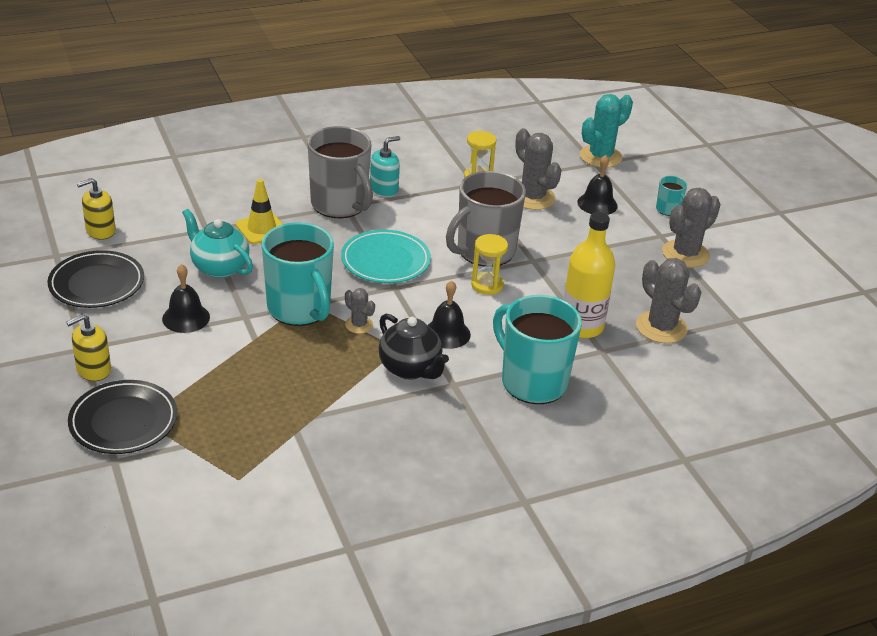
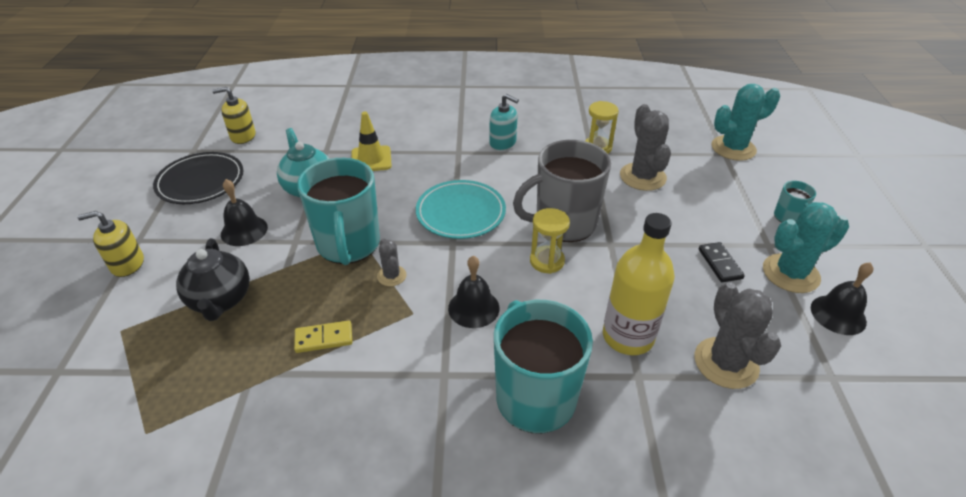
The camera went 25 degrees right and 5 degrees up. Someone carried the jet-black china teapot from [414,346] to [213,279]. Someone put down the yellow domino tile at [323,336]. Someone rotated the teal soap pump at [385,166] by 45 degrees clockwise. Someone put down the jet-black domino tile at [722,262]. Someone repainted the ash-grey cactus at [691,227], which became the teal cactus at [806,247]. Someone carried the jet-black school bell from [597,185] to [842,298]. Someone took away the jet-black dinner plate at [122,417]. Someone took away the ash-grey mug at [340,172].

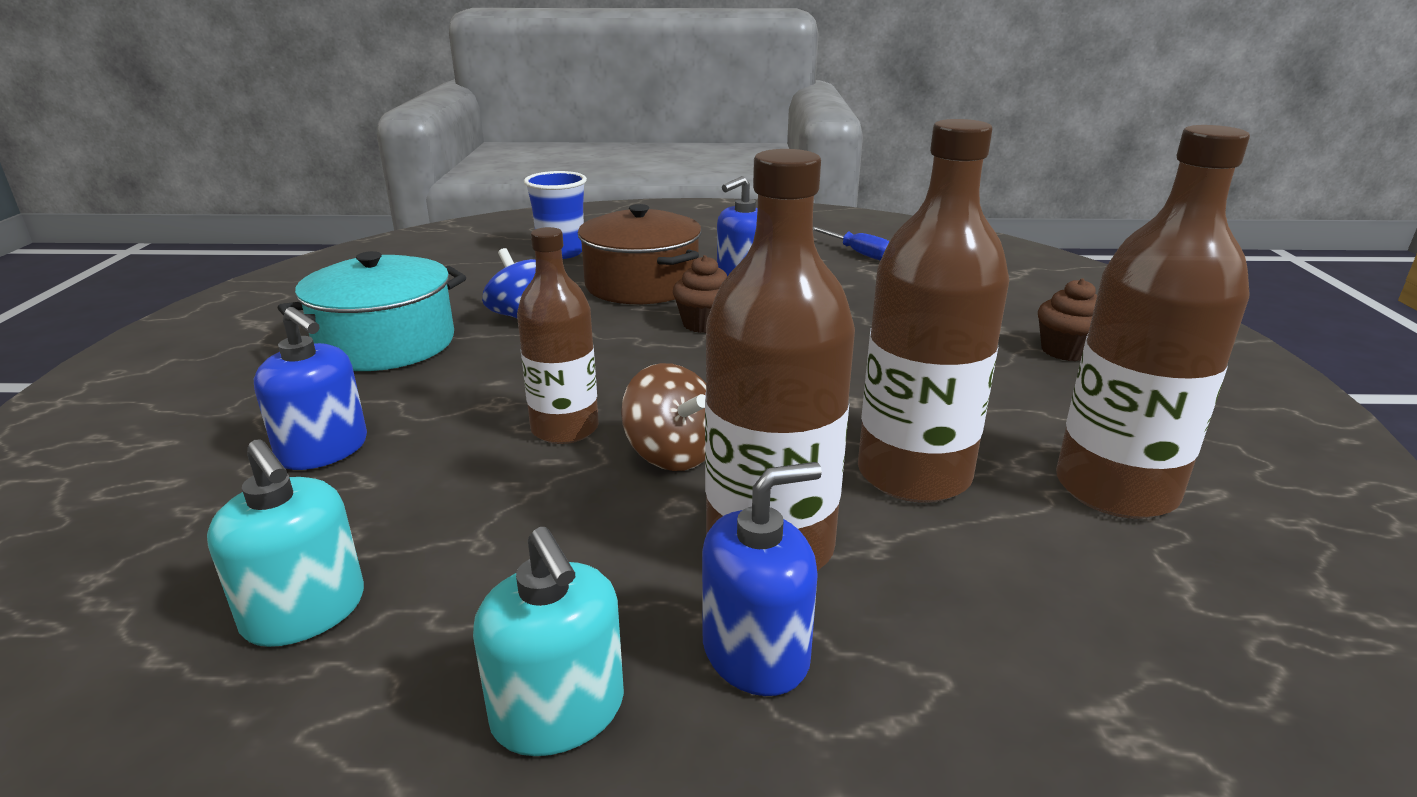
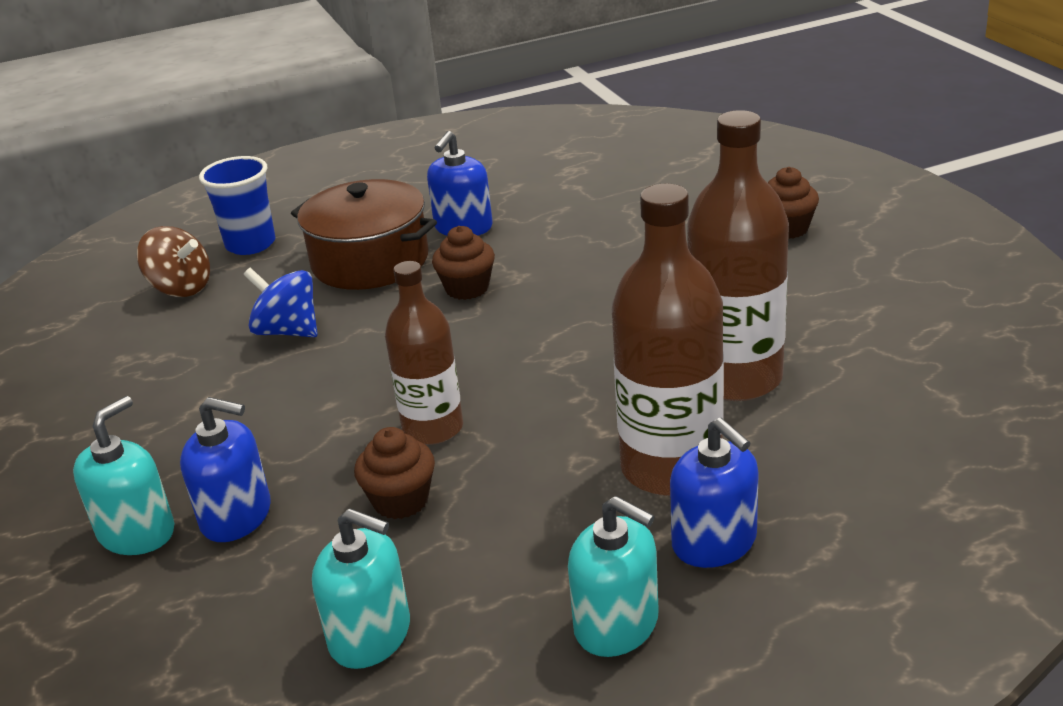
The camera went 20 degrees left and 5 degrees up. Someone put down the teal soap pump at [124,475]. Someone carried the russet spinning top from [663,417] to [173,261]. Someone put down the russet cupcake at [394,473]. Someone rotated the blue soap pump at [762,579] by 105 degrees clockwise. Someone took away the teal pot at [372,311]. Someone took away the blue flat screwdriver at [851,243]. Someone took away the russet flask at [1153,322].

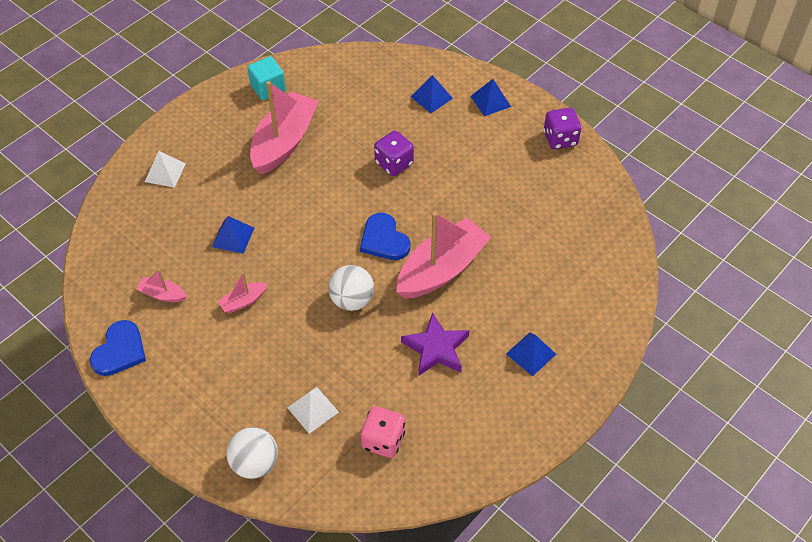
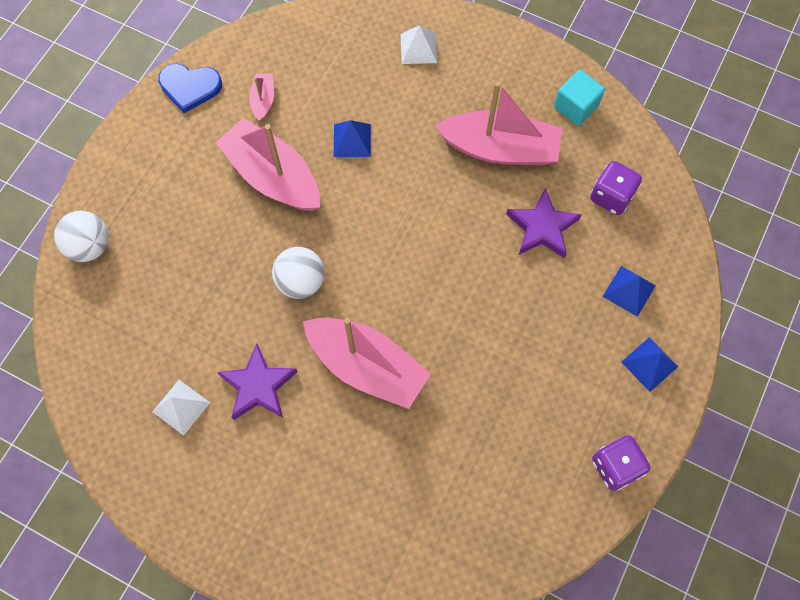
The camera went 75 degrees right and 15 degrees up. Someone carried the snow-white pyramid from [313,410] to [181,408]. Someone scaled the rosy sailboat at [242,292] by 2.25. Someone put down the royal purple five-pointed star at [544,223]. Someone carried the royal purple dice from [394,153] to [616,188]. Someone took away the blue heart at [385,236]. Someone took away the rosy dice at [383,432]. Someone took away the blue pyramid at [531,354].

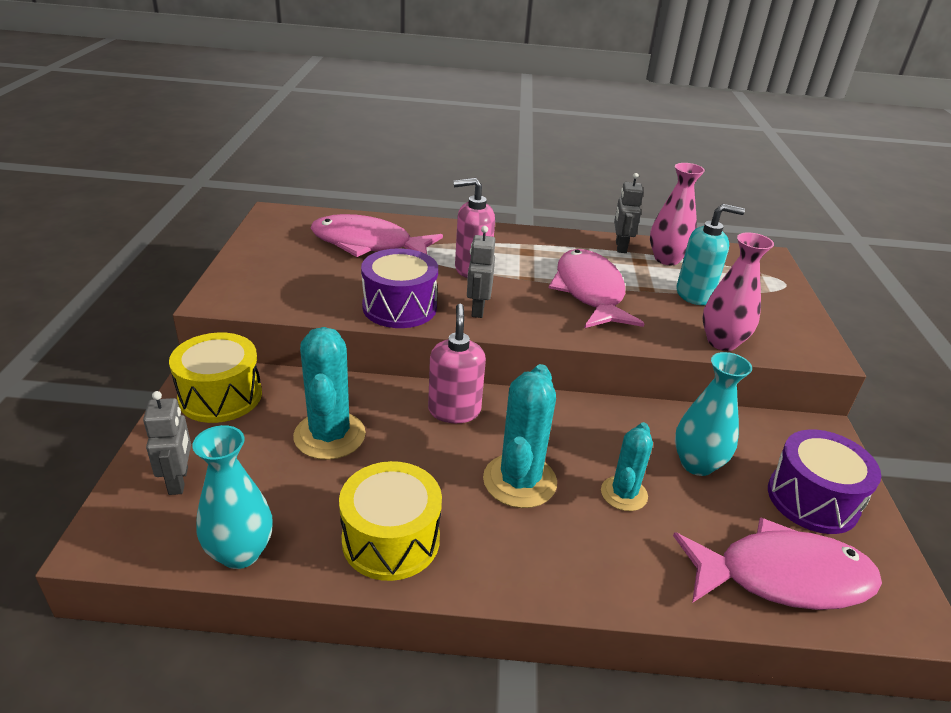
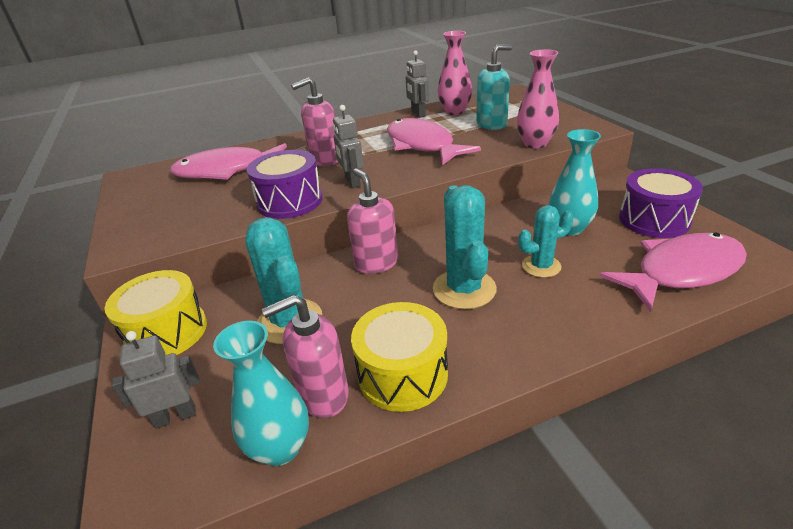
The camera went 20 degrees left and 0 degrees up. Someone rotated the ash-grey robot figure at [167,443] by 75 degrees counterclockwise. Someone put down the rosy soap pump at [305,356]. Someone rotated the teal cactus at [627,466] by 75 degrees clockwise.

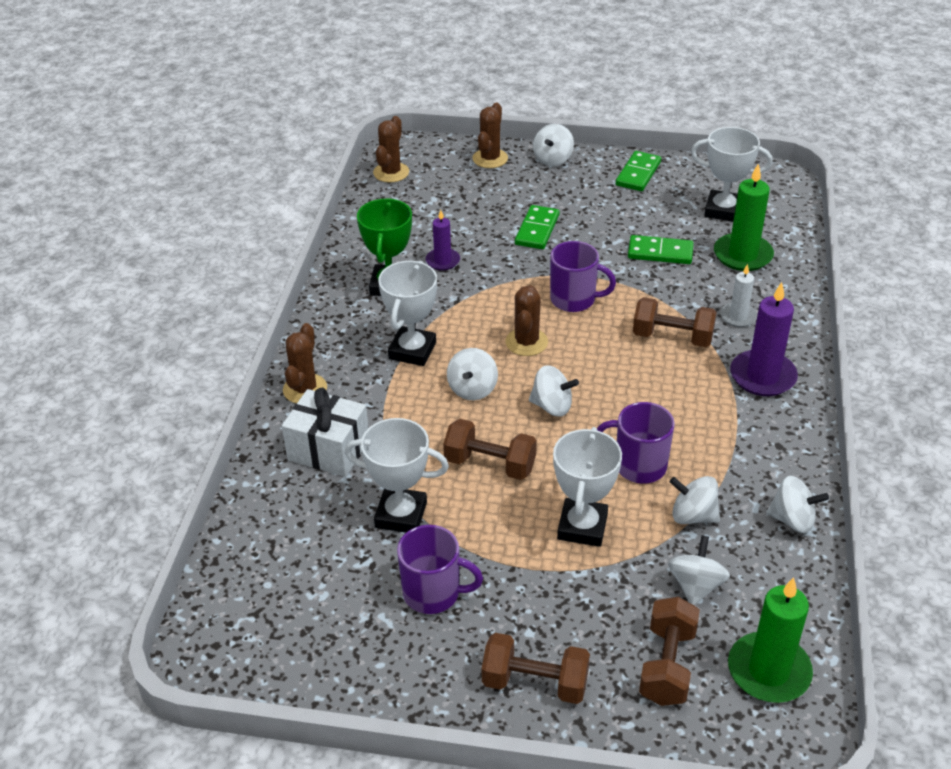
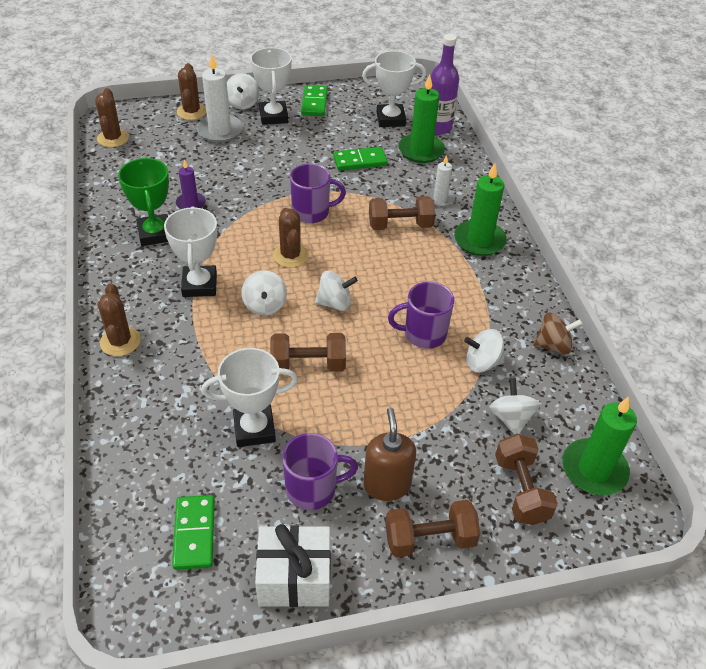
The camera went 25 degrees left and 5 degrees up. Someone carried the green domino tile from [537,227] to [193,532]. Someone put down the snow-white wax candle at [219,99]. Someone carried the snow-white prize cup from [587,487] to [271,86]. Someone carried the snow-white wrapped gift from [325,432] to [293,565]. Someone put down the russet soap pump at [389,454]. Someone put down the royal purple flask at [445,84]. Someone repainted the royal purple wax candle at [764,339], which became the green wax candle at [480,209]. Someone repainted the snow-white spinning top at [797,504], which became the russet spinning top at [558,333].

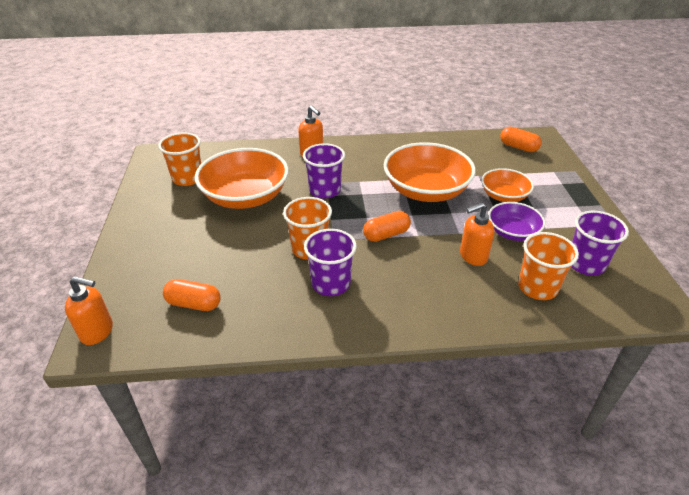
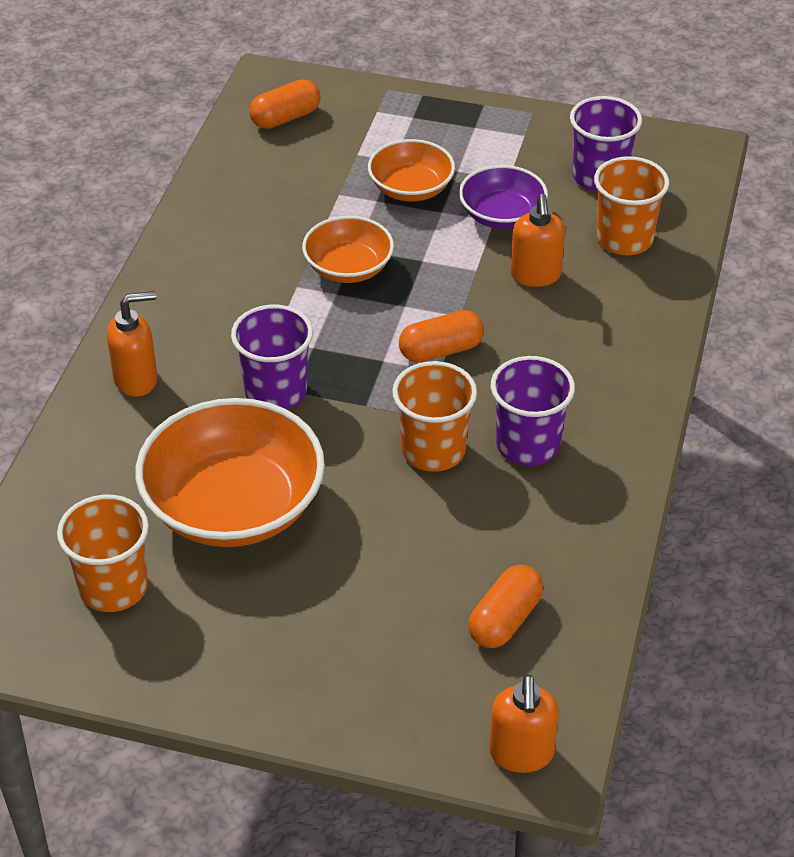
The camera went 70 degrees left and 5 degrees up. Someone scaled the orange-coloured bowl at [430,172] by 0.56. Someone rotated the orange-coloured pill shape at [387,226] by 75 degrees clockwise. Someone rotated the orange-coloured soap pump at [89,310] by 150 degrees clockwise.

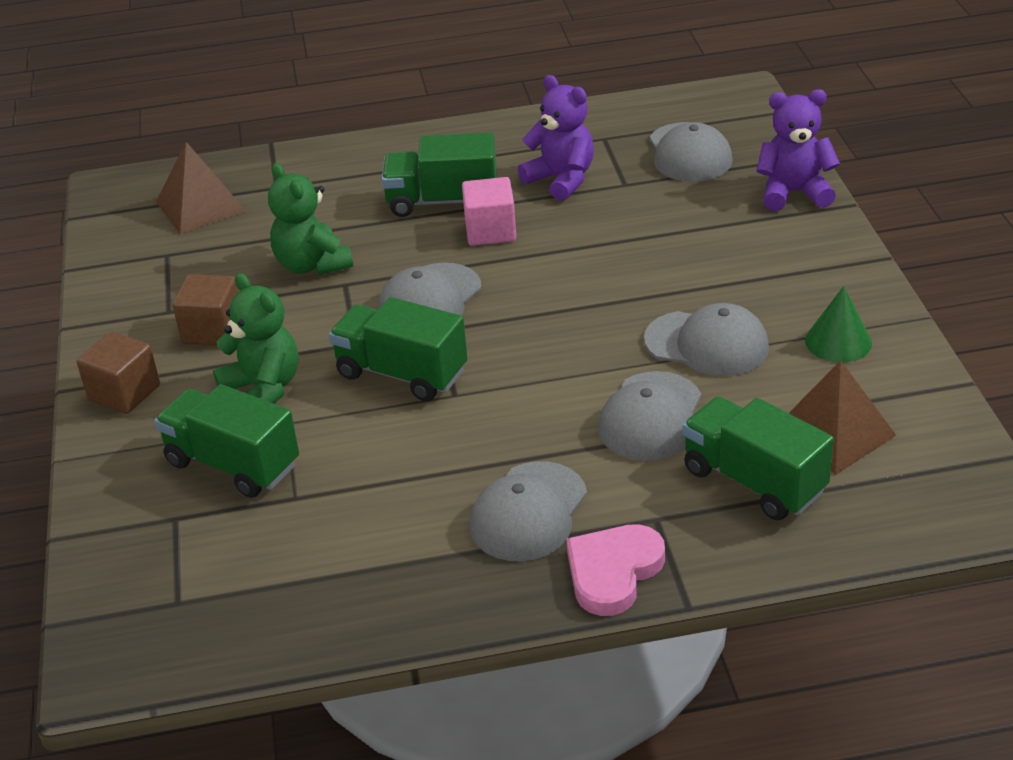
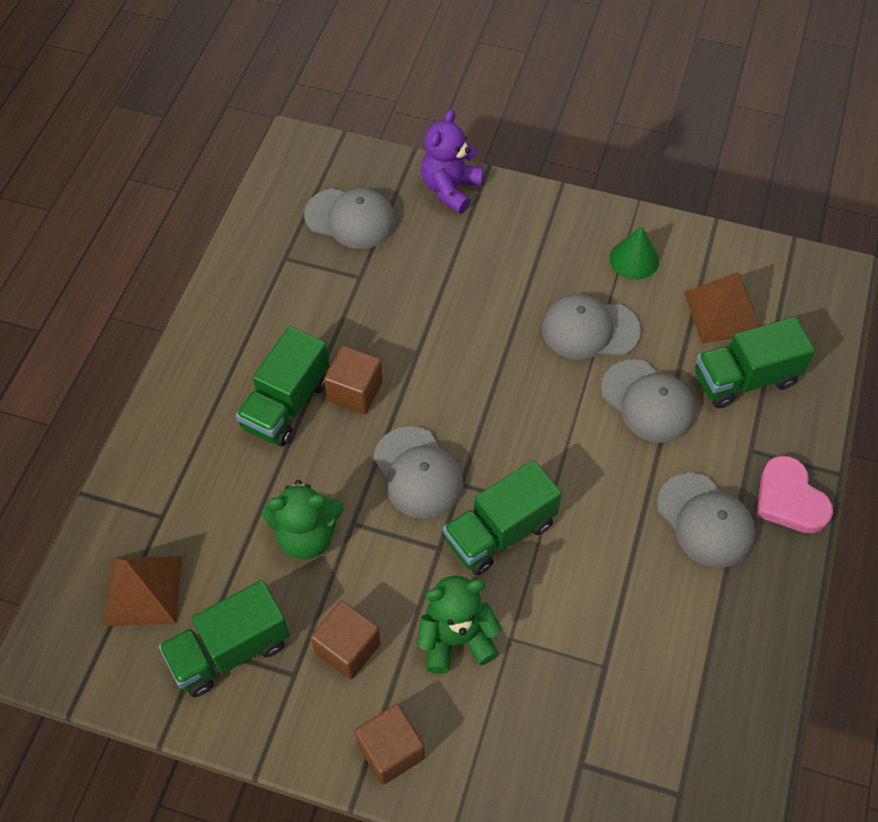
The camera went 65 degrees left and 20 degrees up. Someone carried the green lorry from [226,441] to [224,638]. Someone repainted the rosy cube at [489,211], which became the russet cube at [353,380]. Someone rotated the ash-grey peaked cap at [706,339] by 135 degrees counterclockwise. Someone took away the royal purple stuffed bear at [556,138].

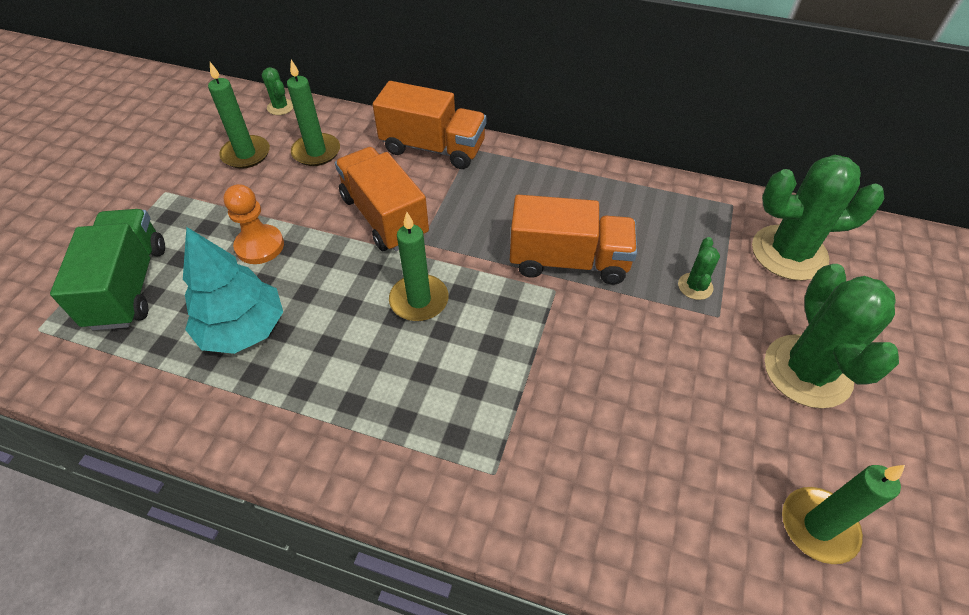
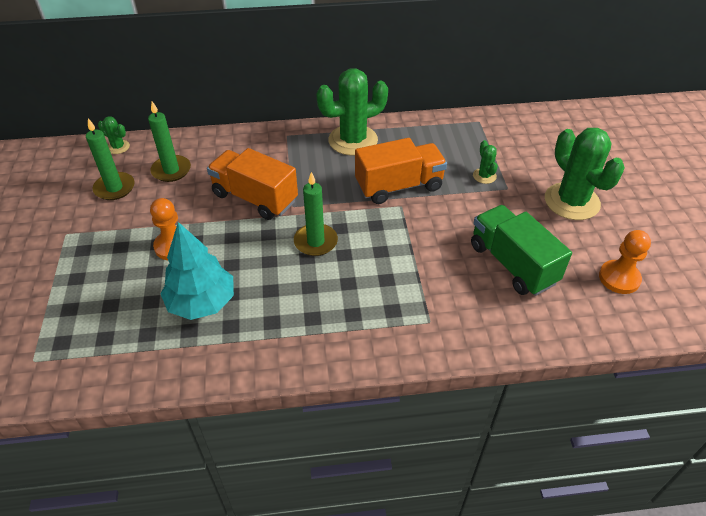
The camera went 25 degrees left and 5 degrees down. Someone carried the green cactus from [818,218] to [352,112]. Someone carried the green lorry from [107,269] to [521,250]. Someone swapped the green wax candle at [843,514] for the orange-coloured pawn at [625,262]. Someone took away the orange-coloured lorry at [429,125].

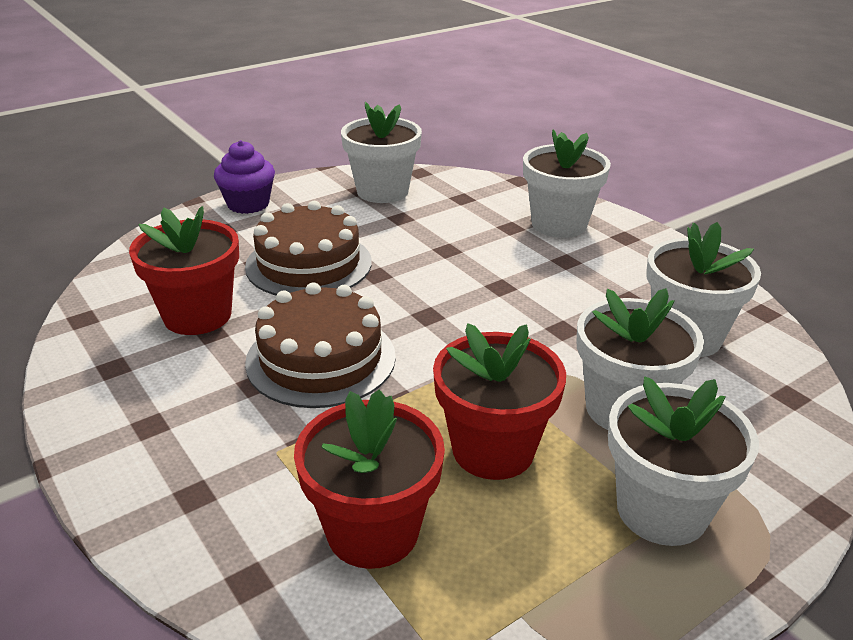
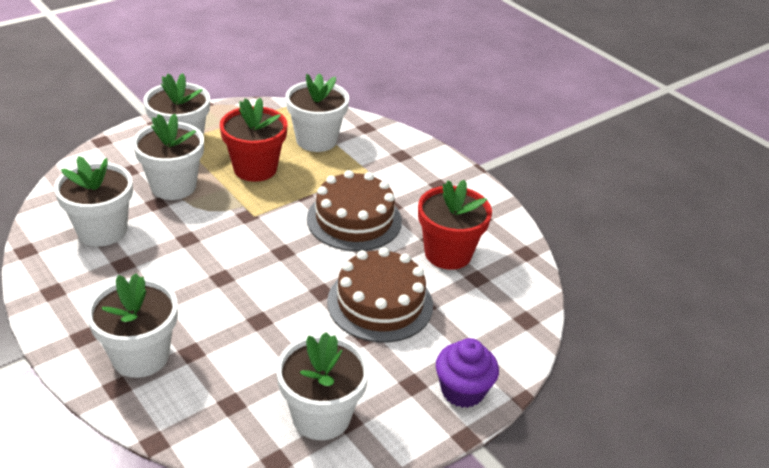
The camera went 175 degrees right and 5 degrees up. Someone repainted the crimson potted plant at [369,479], which became the snow-white potted plant at [317,112].

